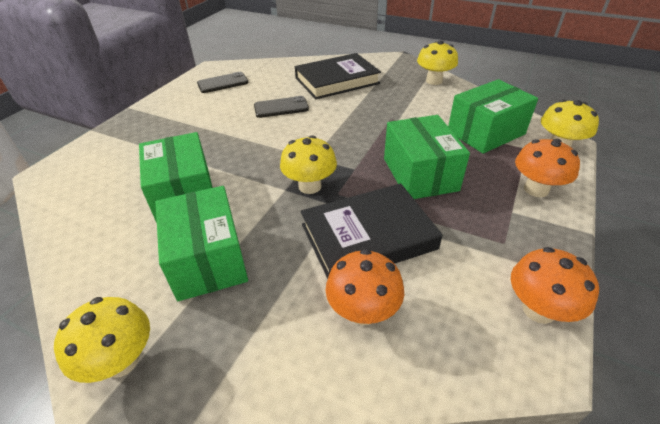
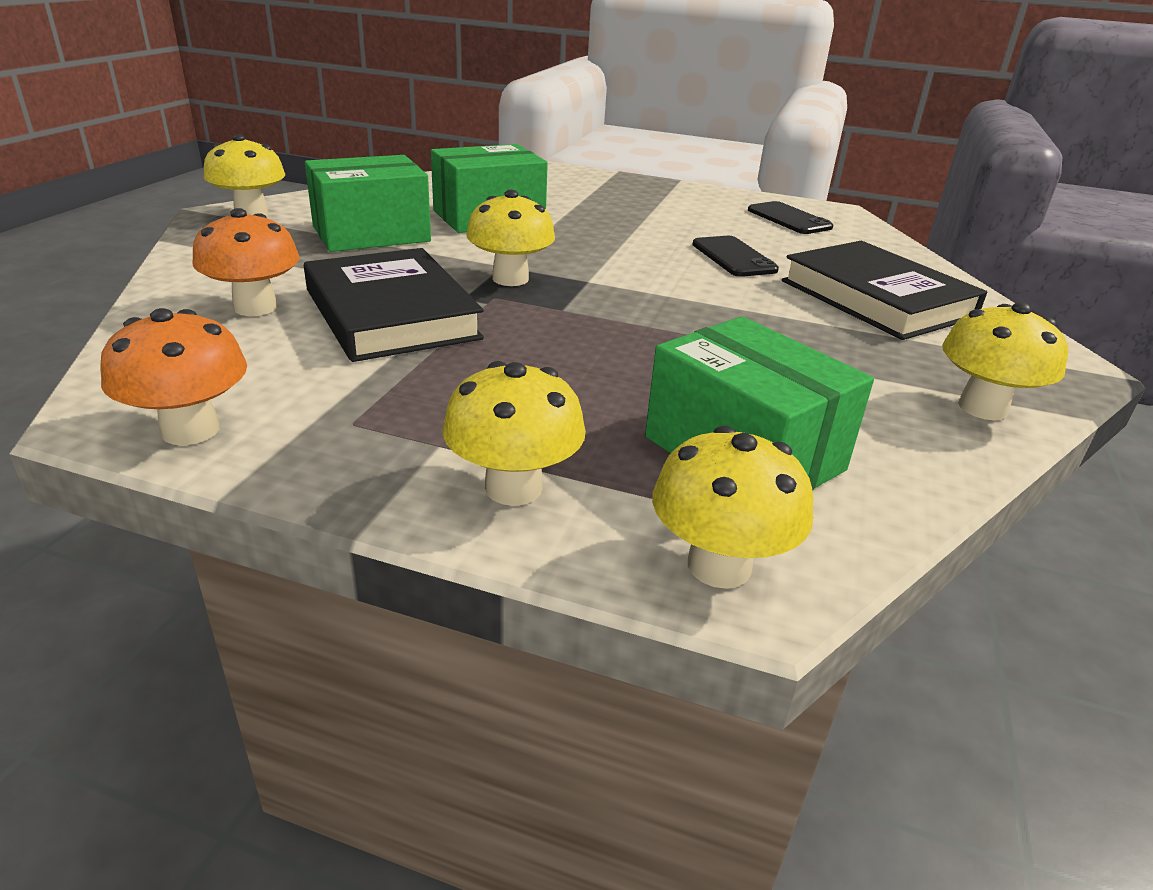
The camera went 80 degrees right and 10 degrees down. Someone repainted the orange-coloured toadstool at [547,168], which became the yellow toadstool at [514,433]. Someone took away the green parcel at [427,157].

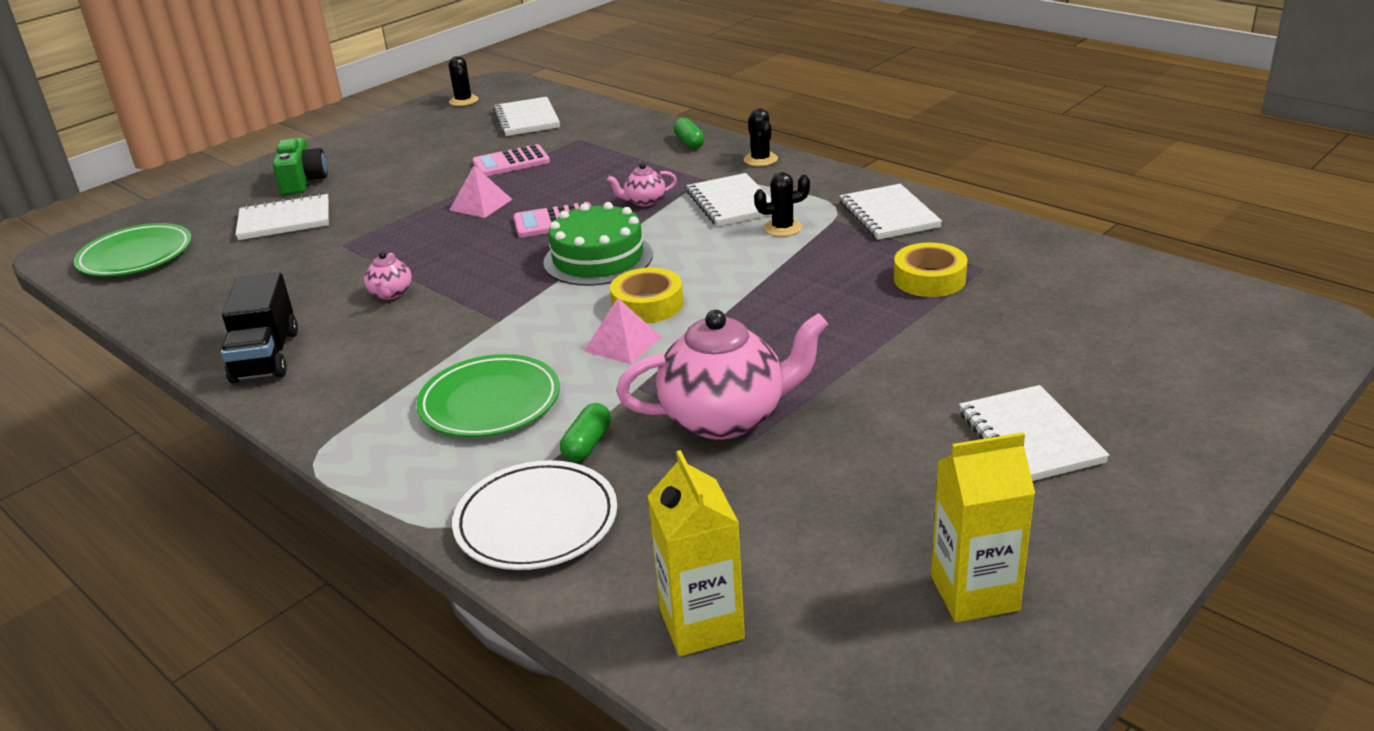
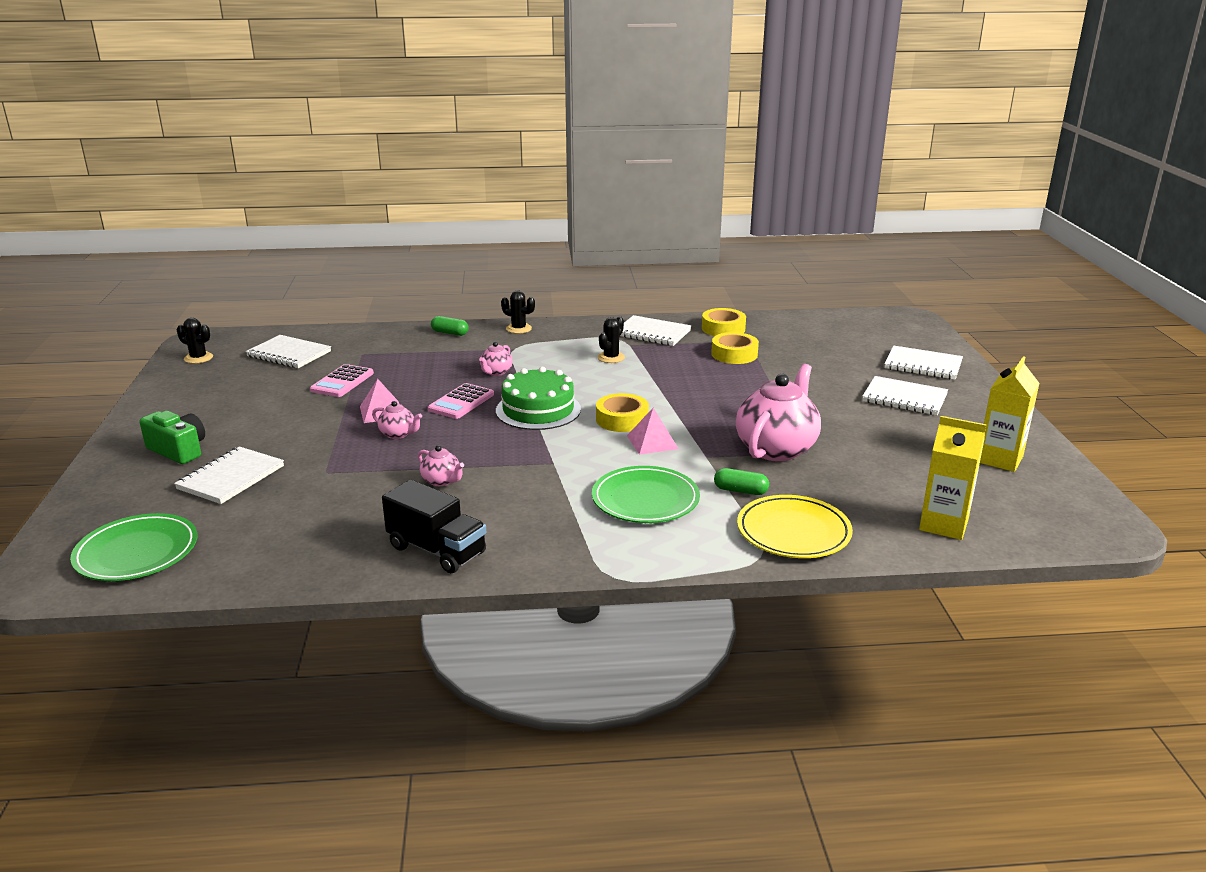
The camera went 50 degrees left and 5 degrees down. Someone put down the rosy china teapot at [397,420]. Someone put down the yellow sticky tape at [724,322]. Someone rotated the green pill shape at [585,432] by 45 degrees counterclockwise. Someone repainted the snow-white dinner plate at [534,515], which became the yellow dinner plate at [795,526]. Someone carried the snow-white notebook from [729,199] to [924,362].

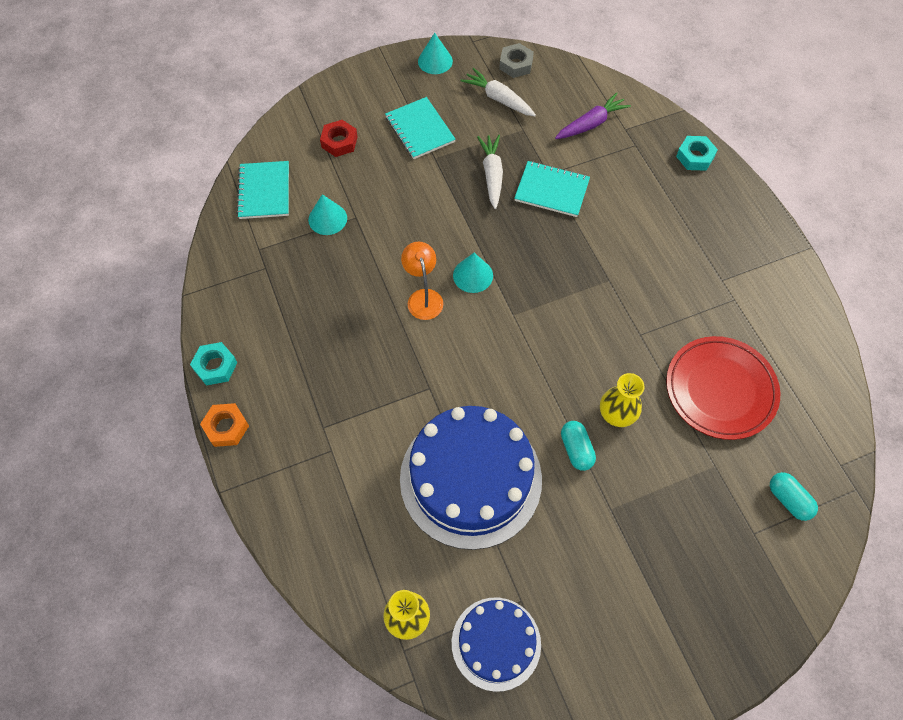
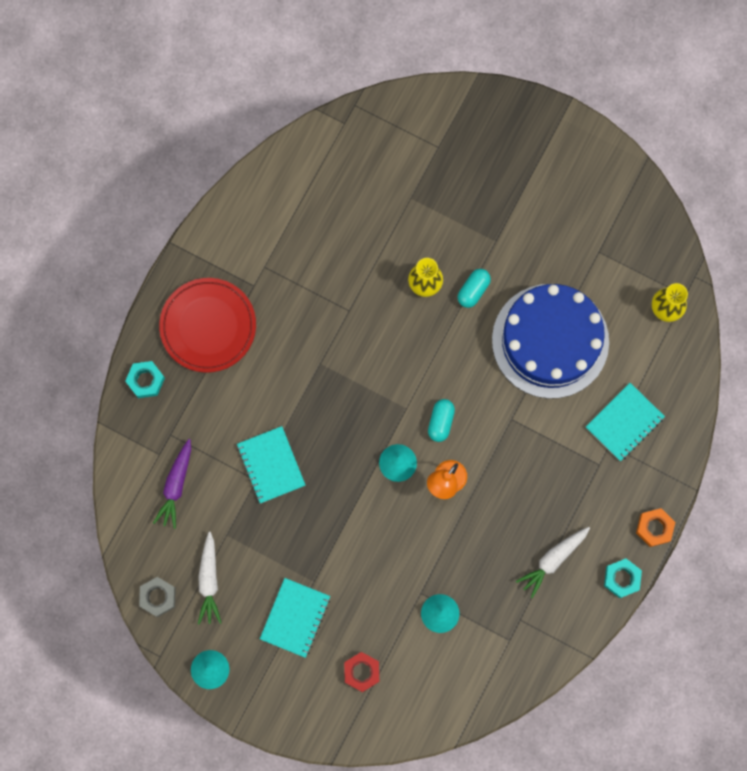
The camera went 130 degrees left and 15 degrees up. Someone rotated the royal purple carrot at [593,115] by 90 degrees counterclockwise. Someone carried the crimson dinner plate from [723,388] to [207,325]. Someone carried the teal pill shape from [794,496] to [441,420]. Someone carried the snow-white carrot from [490,172] to [553,562]. Someone carried the teal notebook from [263,190] to [625,422]. Someone took away the blue gateau at [496,645].

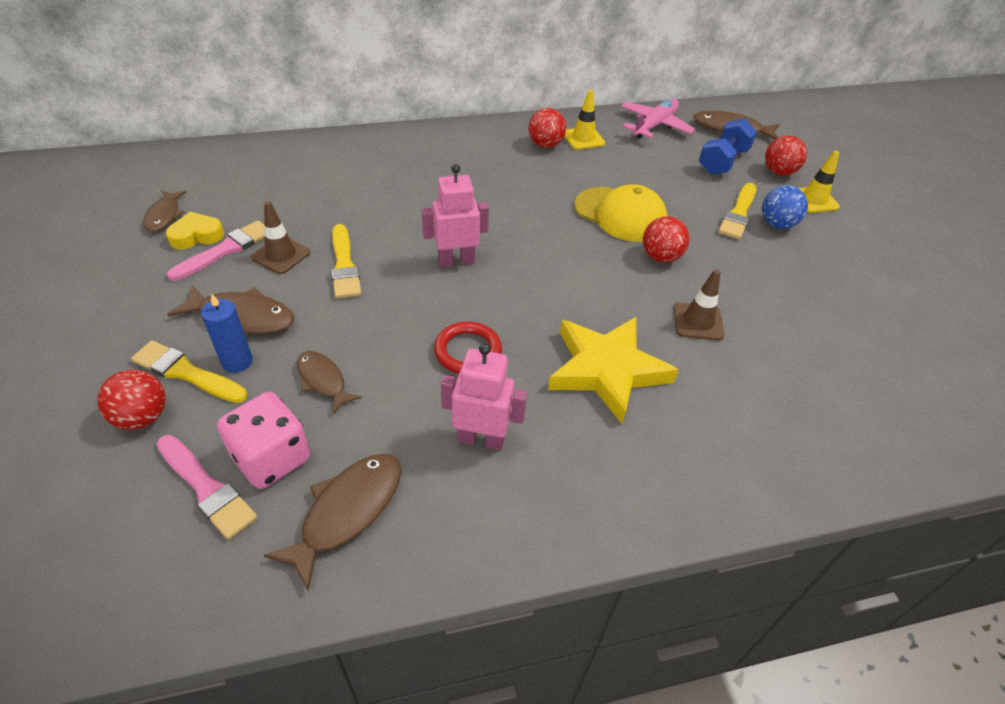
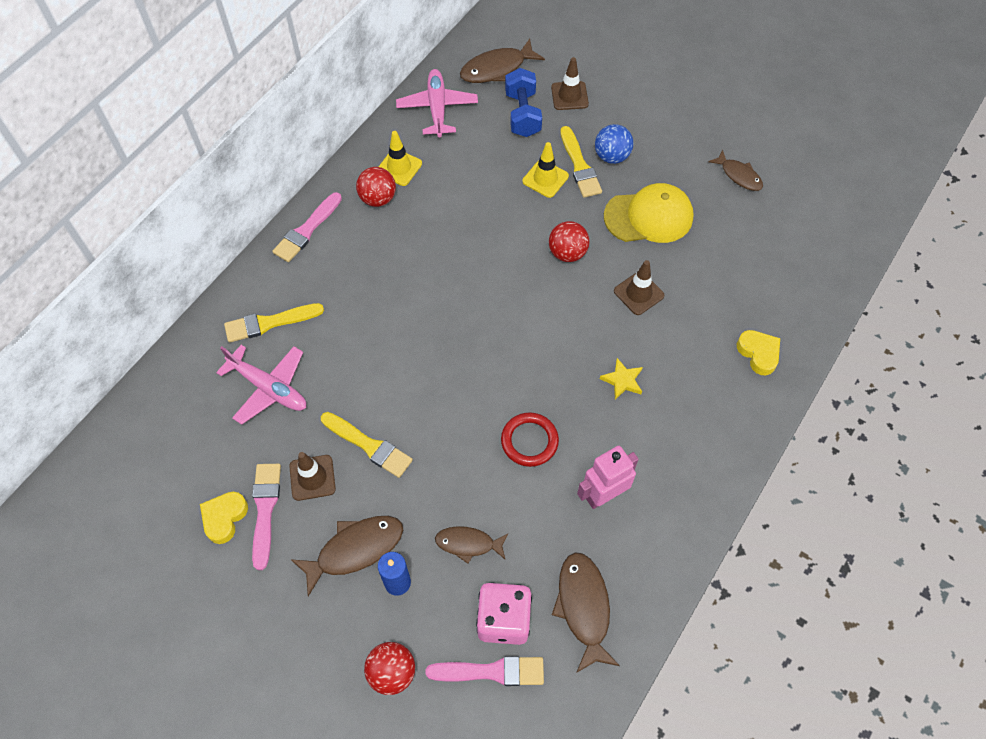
The camera went 40 degrees left and 15 degrees up. Someone put down the rosy aeroplane at [261,385]. Someone carried the yellow paint brush from [189,371] to [274,323]. Someone put down the rosy paint brush at [307,227]. Someone carried the yellow traffic cone from [819,182] to [545,170]. Someone swapped the crimson sphere at [786,155] for the russet traffic cone at [570,83]. Someone scaled the yellow five-pointed star at [613,370] by 0.43. Someone carried the yellow peaked cap from [621,213] to [649,213]. Someone carried the russet fish from [165,211] to [735,170]. Someone put down the yellow heart at [758,352]. Someone took away the rosy robot figure at [455,215].

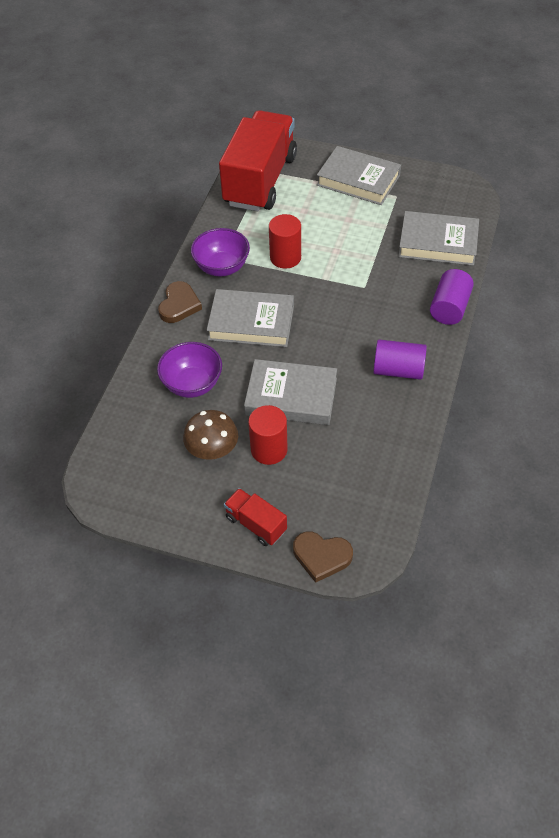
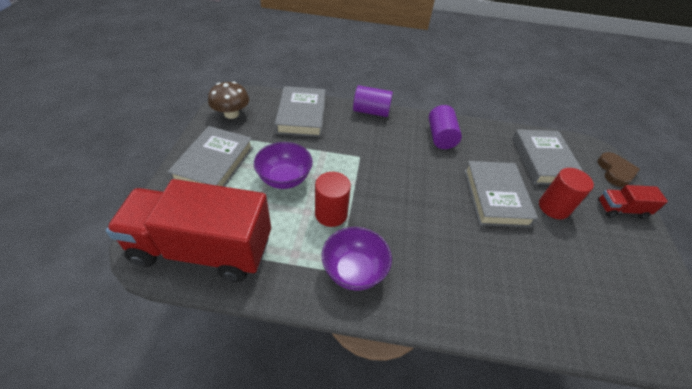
The camera went 105 degrees left and 5 degrees down. Someone carried the russet toadstool from [210,435] to [228,100]. Someone carried the royal purple bowl from [189,370] to [283,165]. Someone carried the ash-grey hardback from [250,318] to [548,157]. Someone rotated the crimson lorry at [255,517] by 60 degrees clockwise. Someone took away the russet heart at [180,302].

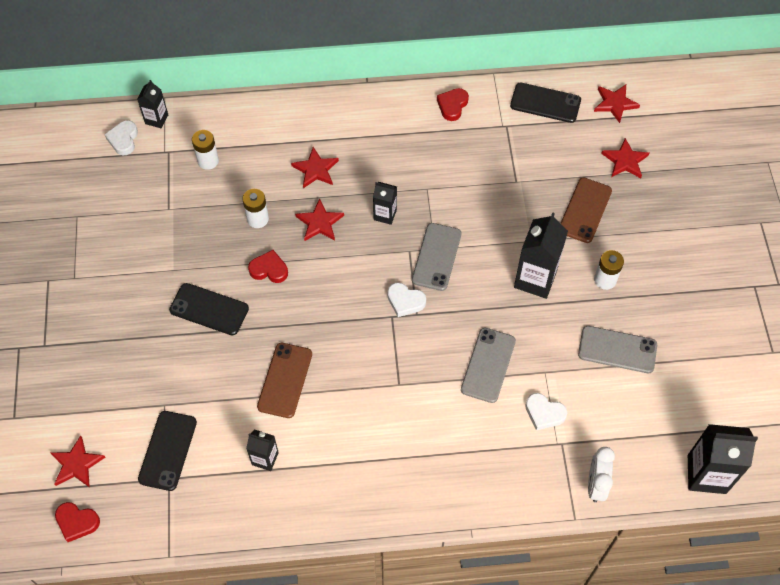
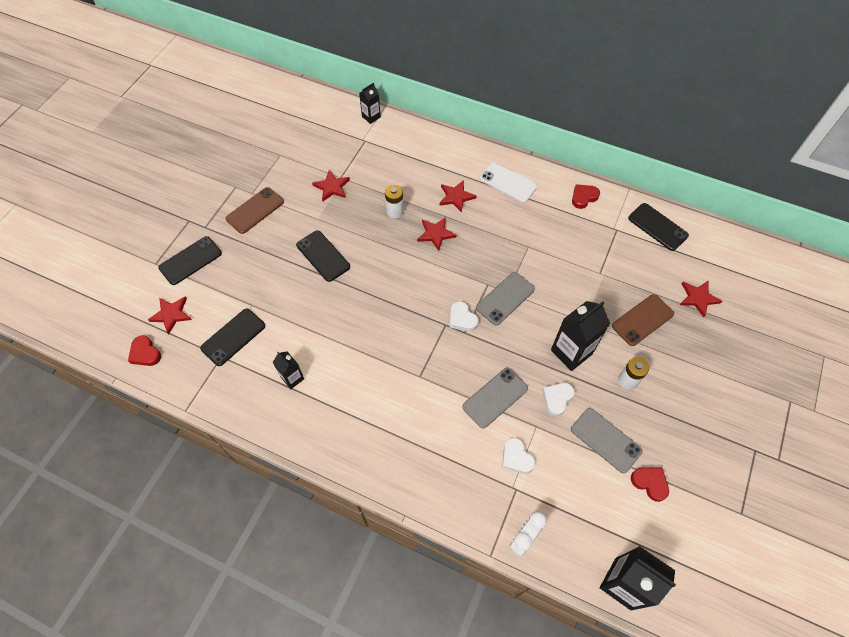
The camera went 30 degrees right and 0 degrees up. Someone put down the jet-black mobile phone at [190,260]. Someone carried the russet mobile phone from [284,380] to [255,210]. Someone carried the crimson five-pointed star from [617,104] to [331,185]. Someone put down the snow-white mobile phone at [508,182]. Someone carried the snow-white heart from [121,137] to [558,399]. Someone carried the crimson heart from [268,266] to [650,485]. Someone took away the snow-white battery at [205,150]. Someone took away the jet-black carton at [385,203].

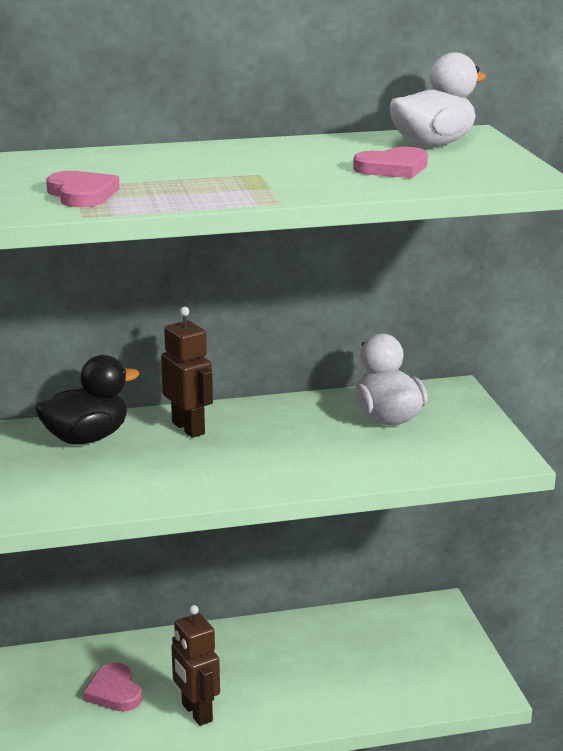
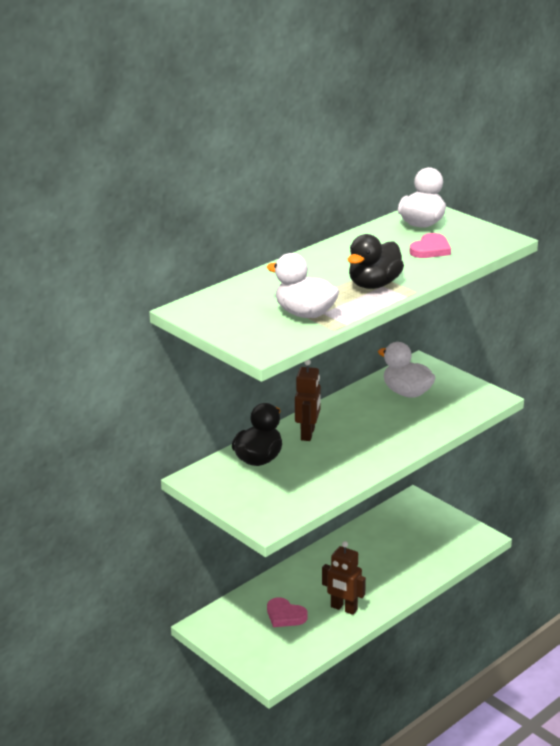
The camera went 30 degrees left and 5 degrees up. Someone swapped the rosy heart at [83,189] for the snow-white toy duck at [303,285]. Someone rotated the russet robot figure at [187,372] by 75 degrees clockwise. Someone put down the jet-black toy duck at [376,261].

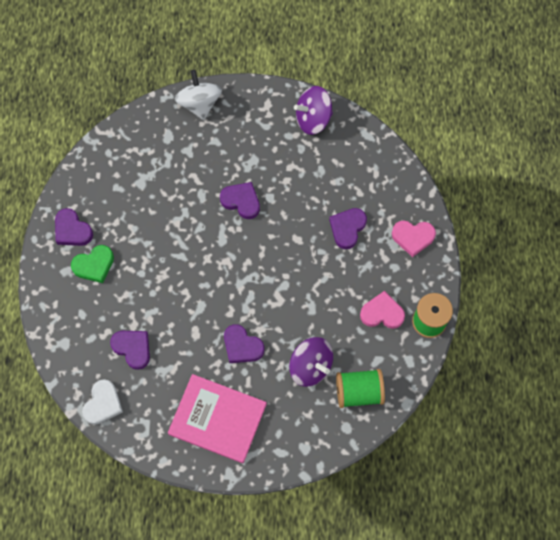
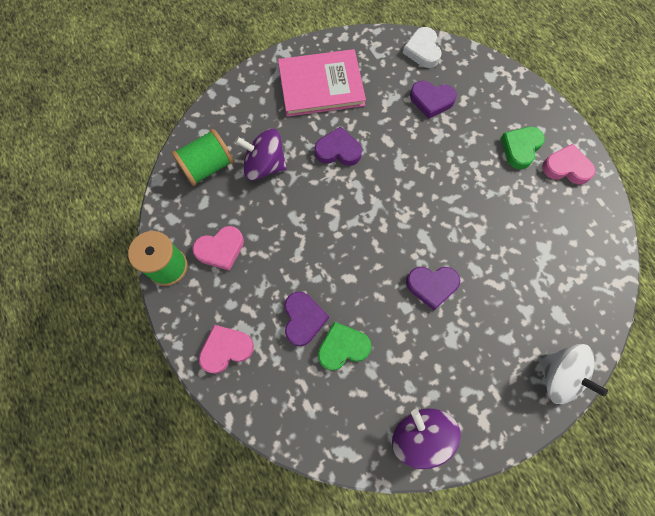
The camera went 150 degrees right and 0 degrees up. Someone put down the green heart at [345,346]. Someone rotated the royal purple spinning top at [313,110] by 75 degrees counterclockwise. Someone repainted the royal purple heart at [74,227], which became the rosy heart at [568,164].

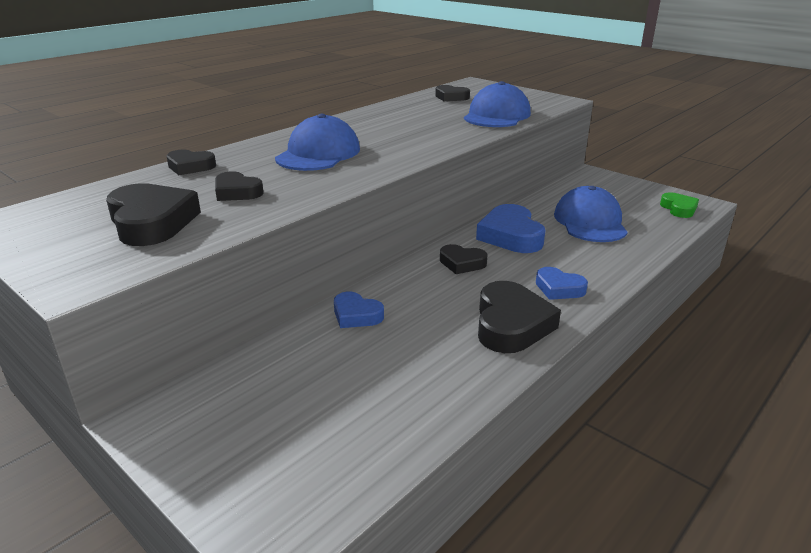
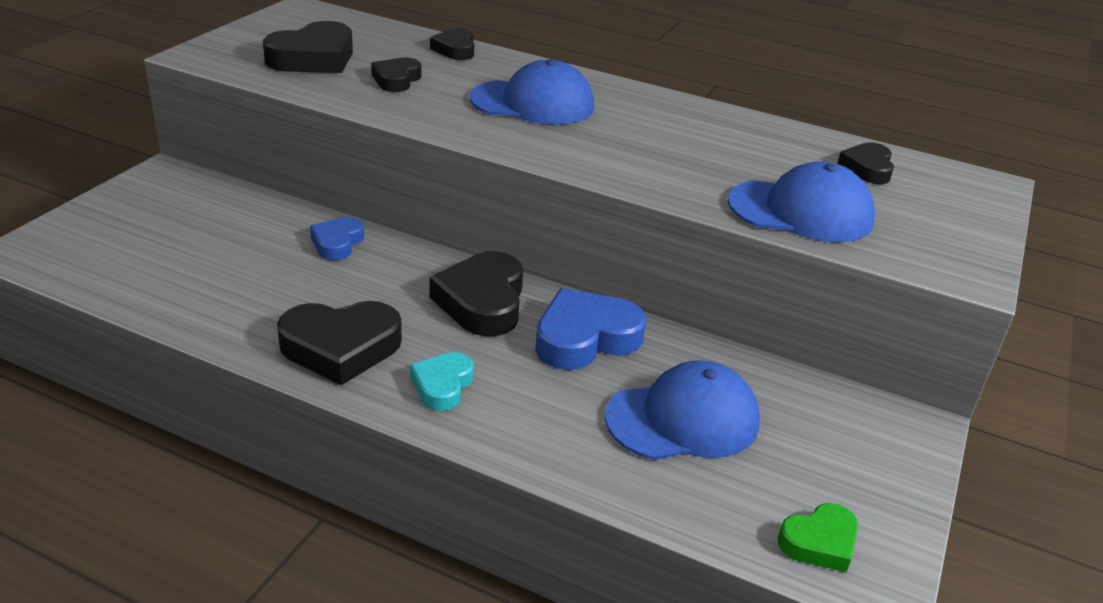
The camera went 70 degrees right and 5 degrees up. Someone repainted the blue heart at [562,283], which became the teal heart at [442,381]. Someone scaled the jet-black heart at [464,259] by 1.71.

